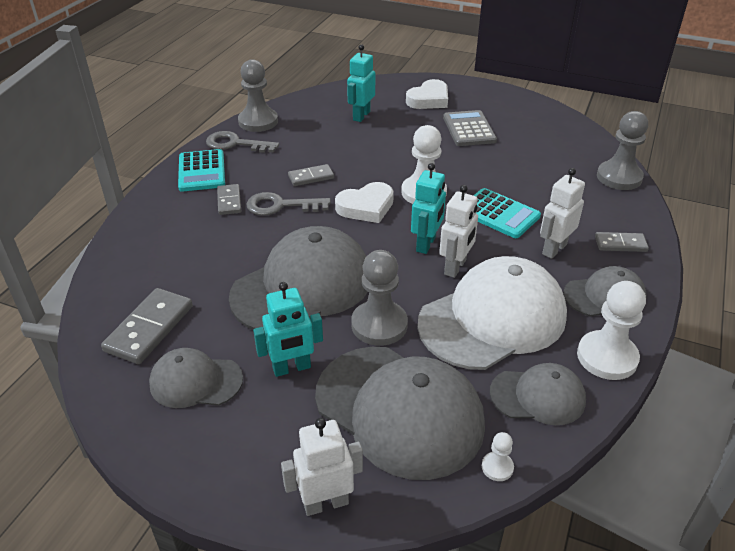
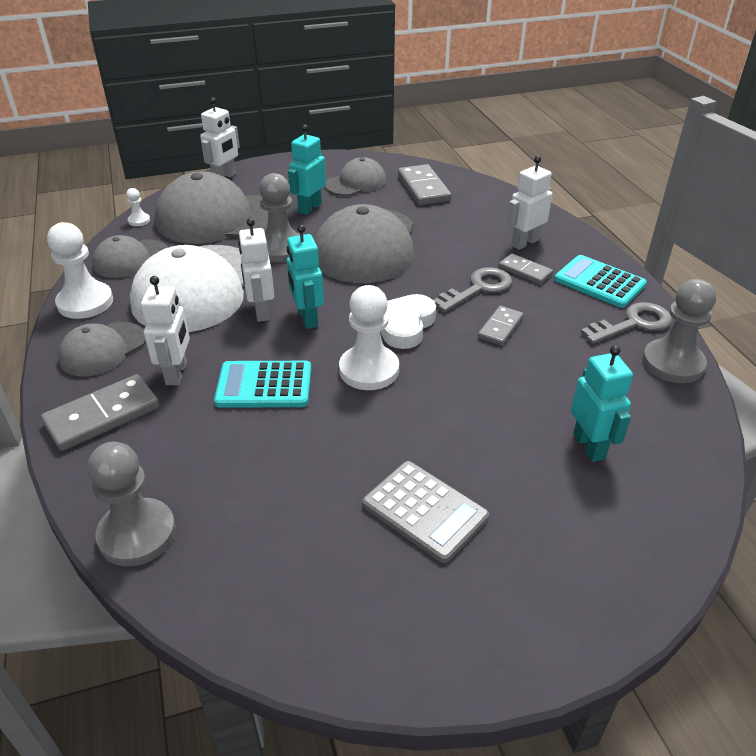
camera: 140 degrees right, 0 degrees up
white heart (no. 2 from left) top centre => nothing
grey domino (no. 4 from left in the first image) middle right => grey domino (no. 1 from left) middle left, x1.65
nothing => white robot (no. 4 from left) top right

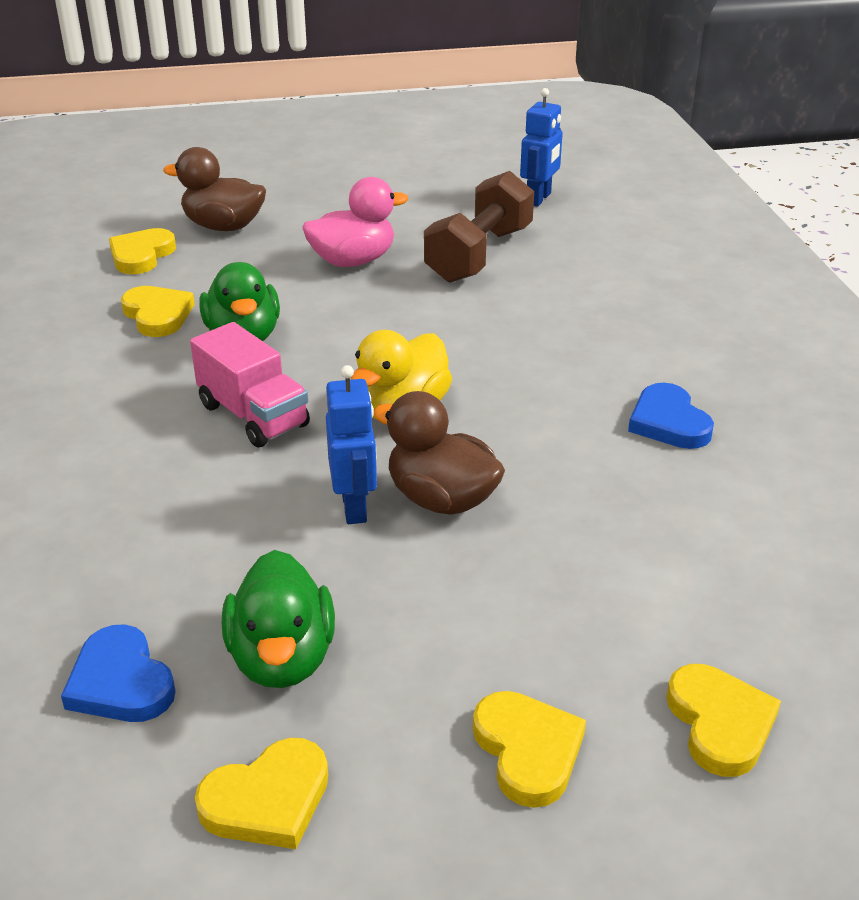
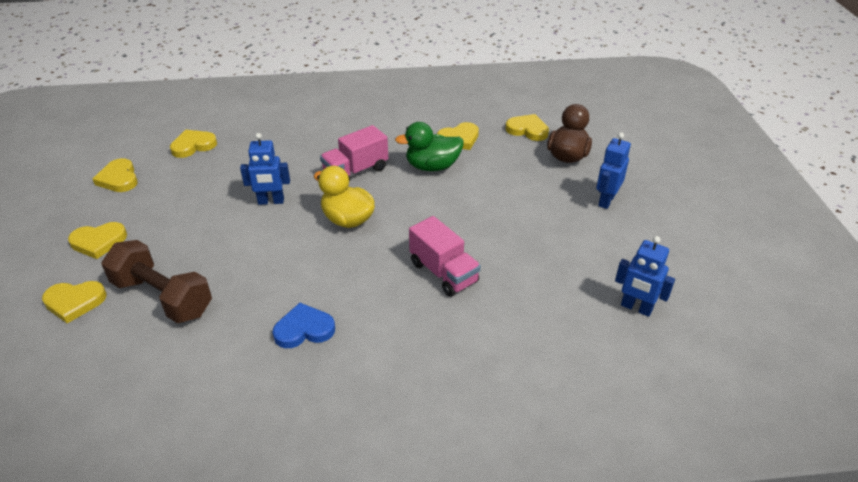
camera: 95 degrees right, 5 degrees up
blue heart (no. 1 from left) bottom left => yellow heart (no. 4 from left) top left
green duck (no. 2 from left) bottom left => nothing
pink duck top centre => nothing
brown duck (no. 2 from left) centre => nothing
brown dumbbell top centre => brown dumbbell middle left, shifted
nothing => pink truck (no. 2 from left) centre
nothing => blue robot (no. 2 from left) middle right

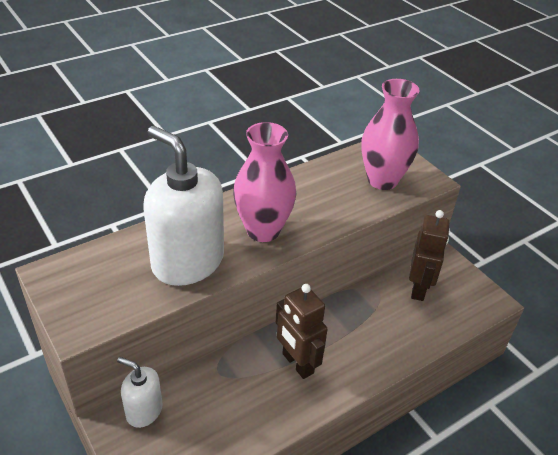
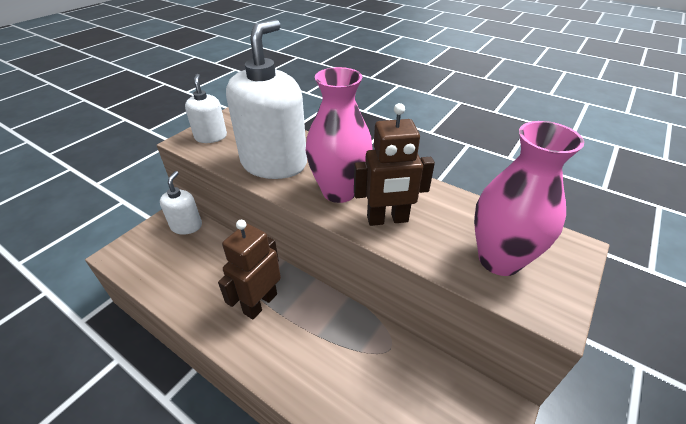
camera: 70 degrees right, 0 degrees up
brown robot (no. 2 from left) middle right => brown robot (no. 2 from left) centre, shifted
nothing => white soap dispenser (no. 2 from left) top left

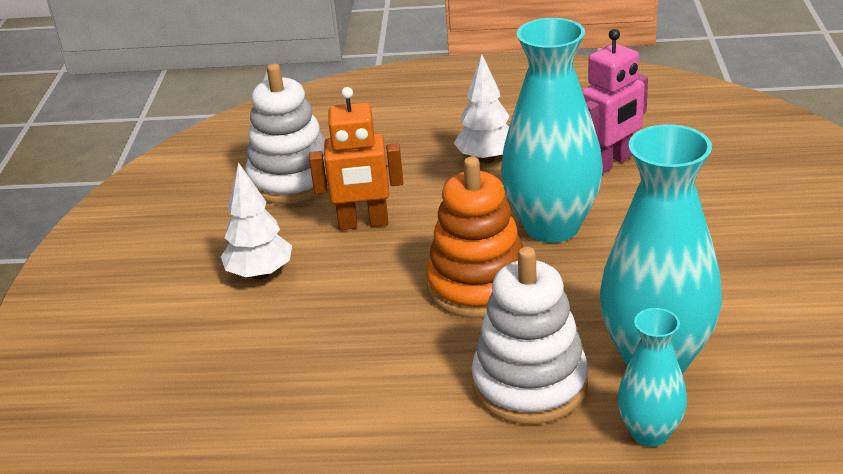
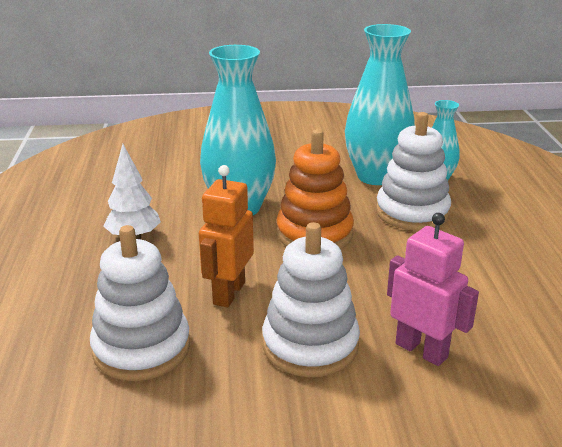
camera: 100 degrees left, 5 degrees down
white tree (no. 1 from left) middle left => white stacking toy (no. 2 from left) bottom centre
orange robot centre, 150 degrees counterclockwise
pink robot top right => pink robot middle right, shifted

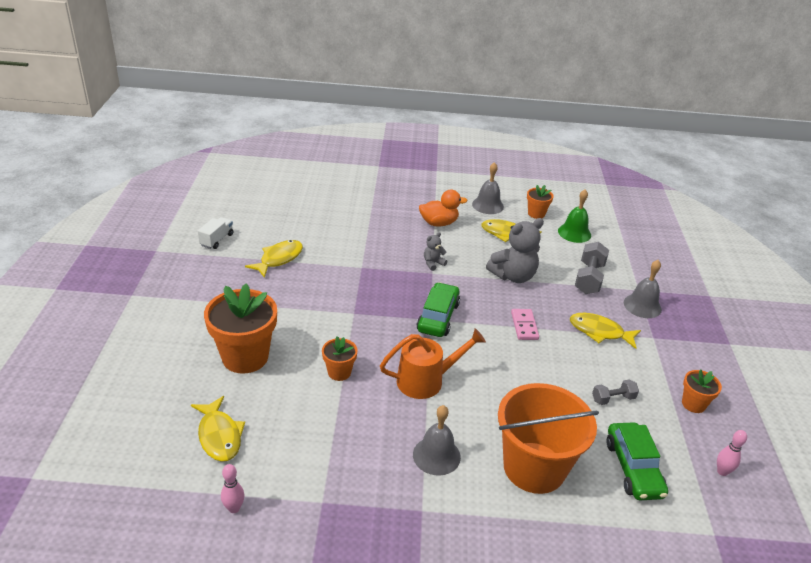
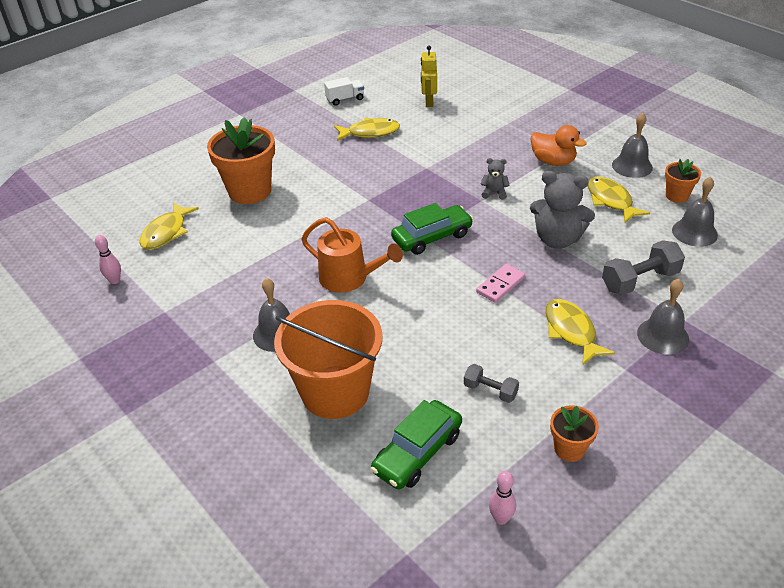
camera: 50 degrees right, 5 degrees up
orange flower pot (no. 2 from left) centre => nothing
green bell middle right => grey bell (no. 4 from left) middle right
nothing => yellow robot top centre

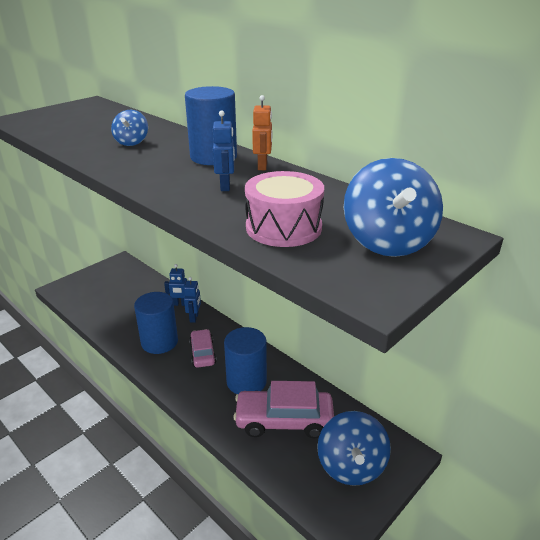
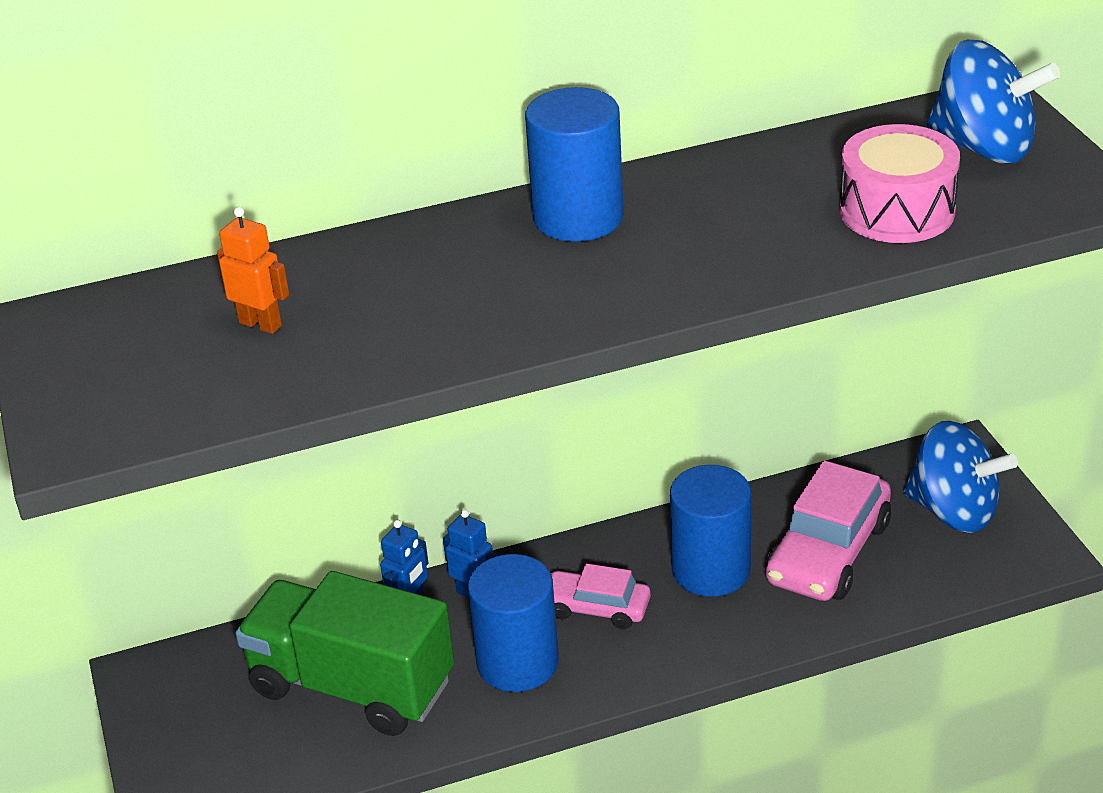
camera: 60 degrees left, 5 degrees up
blue spinning top (no. 1 from left) top left => nothing
blue robot (no. 3 from left) top centre => nothing
orange robot top centre => orange robot middle left, shifted
nothing => green truck bottom left

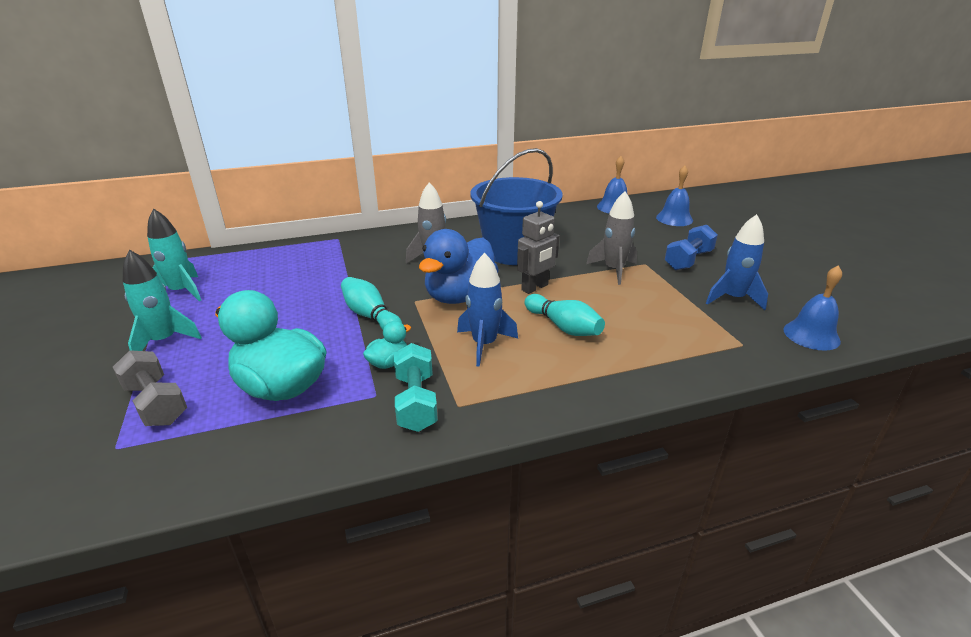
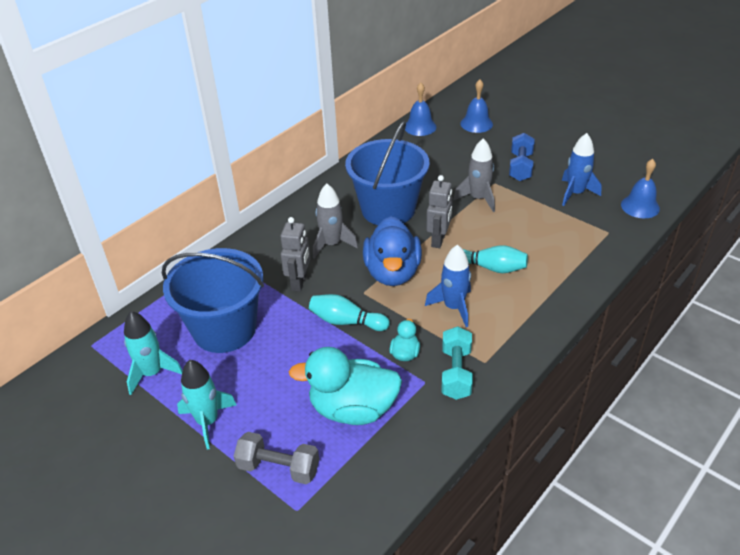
camera: 30 degrees left, 10 degrees up
turquoise dumbbell centre, 45 degrees clockwise
nothing => blue bucket (no. 1 from left) middle left
nothing => grey robot (no. 1 from left) centre

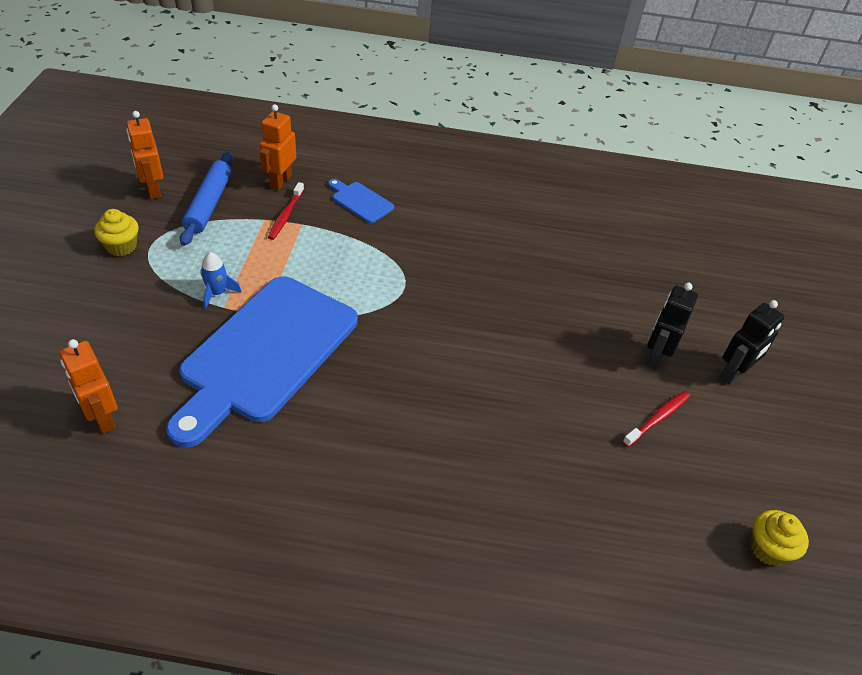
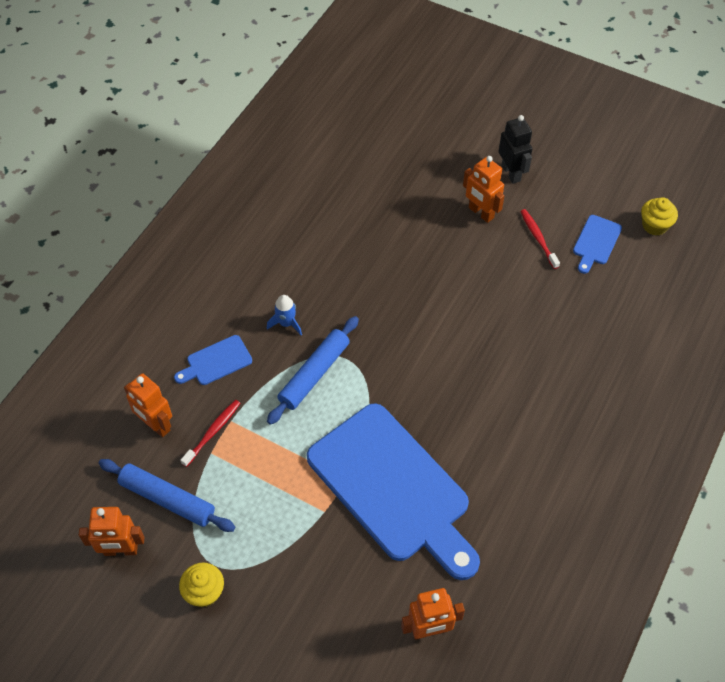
camera: 65 degrees left, 10 degrees up
blue rocket middle left => blue rocket centre, shifted
red toothbrush (no. 1 from left) top left => red toothbrush (no. 1 from left) middle left, 90 degrees counterclockwise
black robot (no. 1 from left) middle right => orange robot (no. 4 from left) top right
nothing => blue rolling pin (no. 2 from left) centre
nothing => blue cutting board (no. 3 from left) middle right

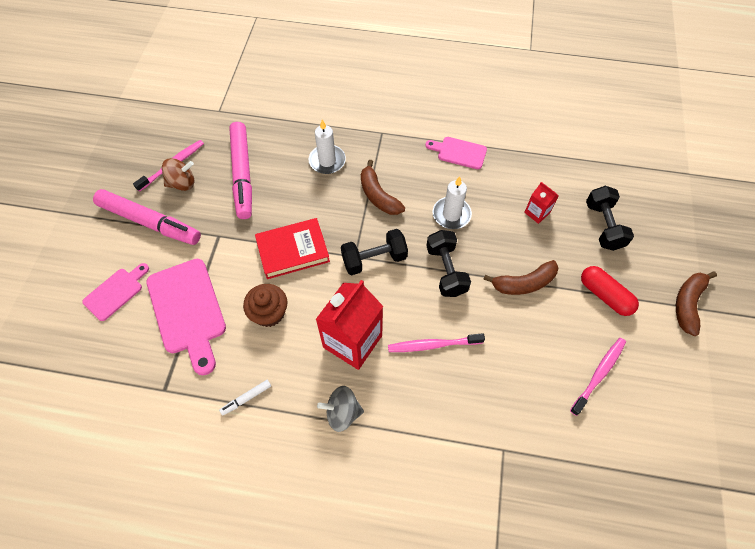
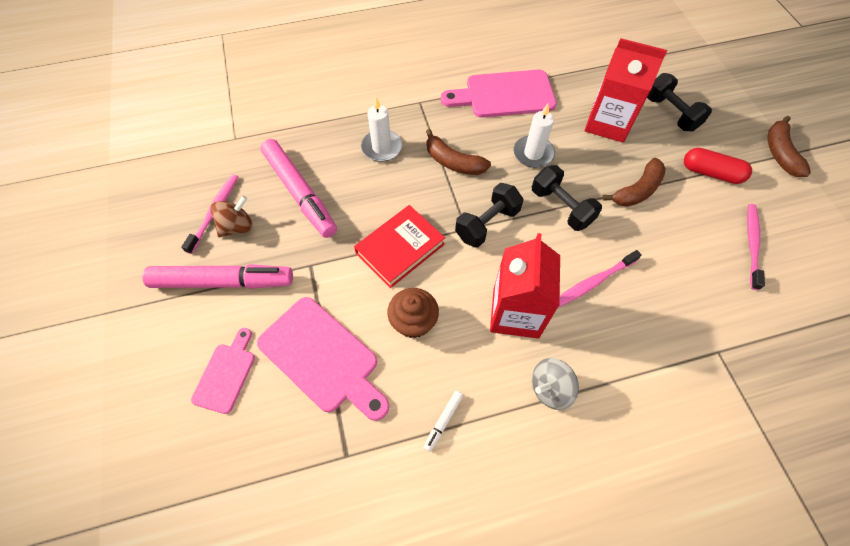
camera: 25 degrees left, 0 degrees up
pink cutting board (no. 3 from left) top centre, x1.76
red carton (no. 2 from left) middle right => red carton (no. 2 from left) top right, x2.09

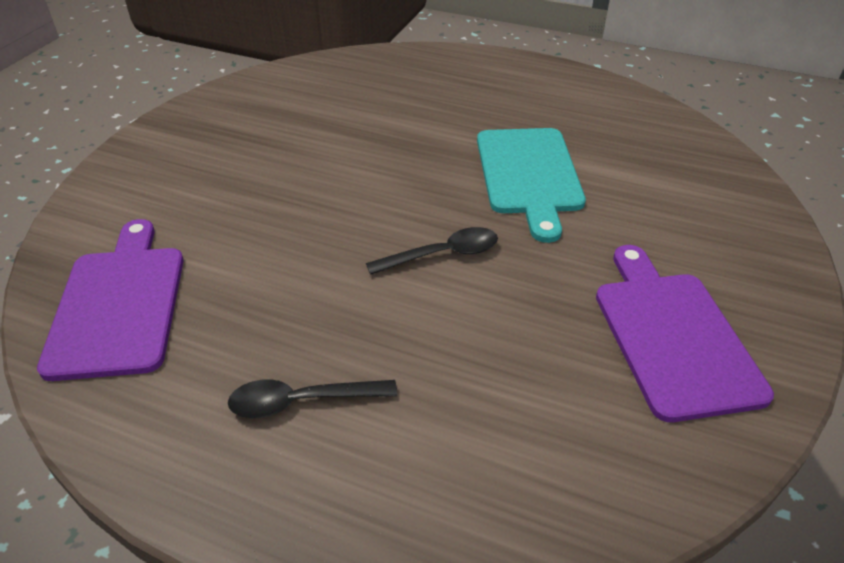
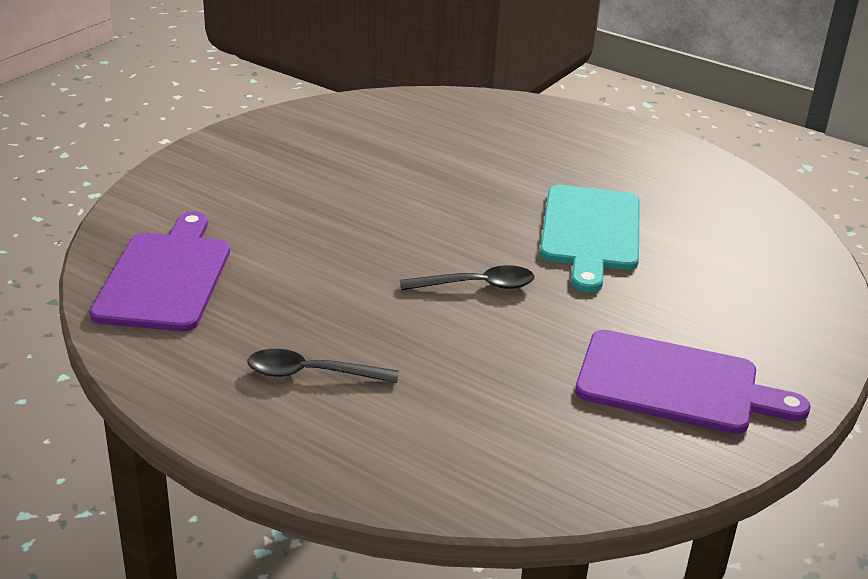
camera: 10 degrees right, 10 degrees down
purple cutting board (no. 2 from left) middle right, 105 degrees clockwise

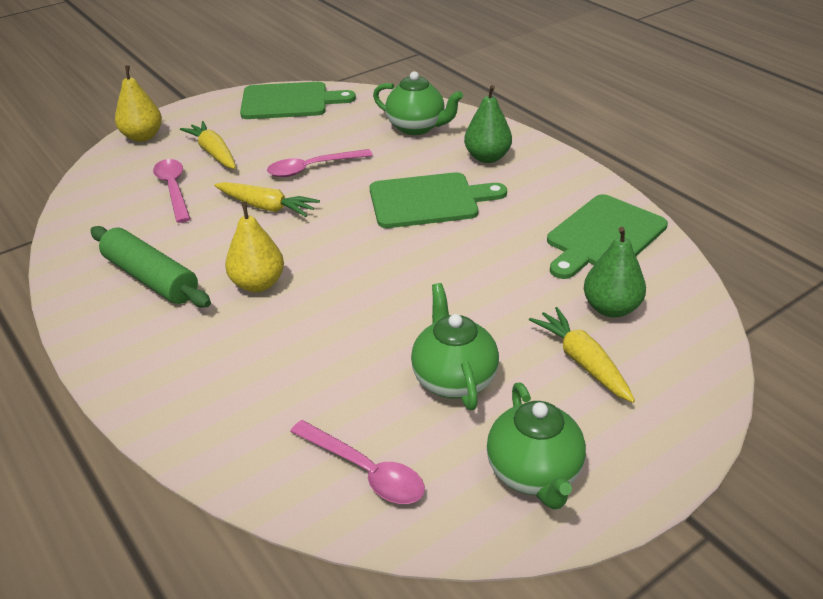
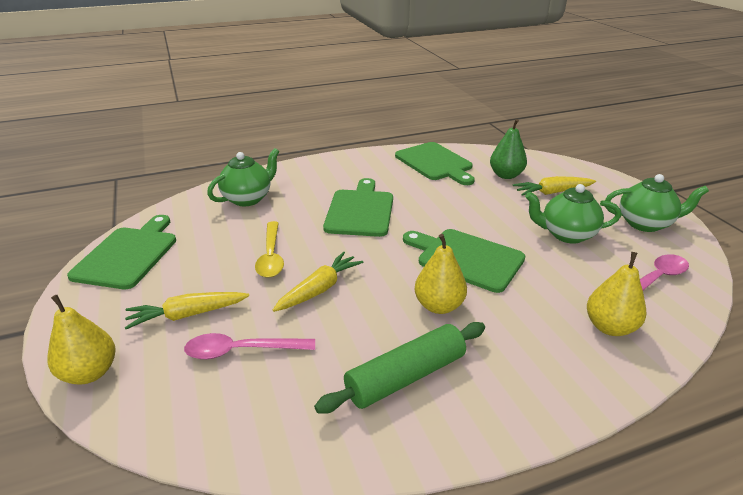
camera: 75 degrees left, 5 degrees down
pink spoon (no. 2 from left) top centre => yellow spoon centre
green pear (no. 1 from left) top centre => nothing
nothing => green cutting board (no. 4 from left) centre
nothing => yellow pear (no. 3 from left) middle right

